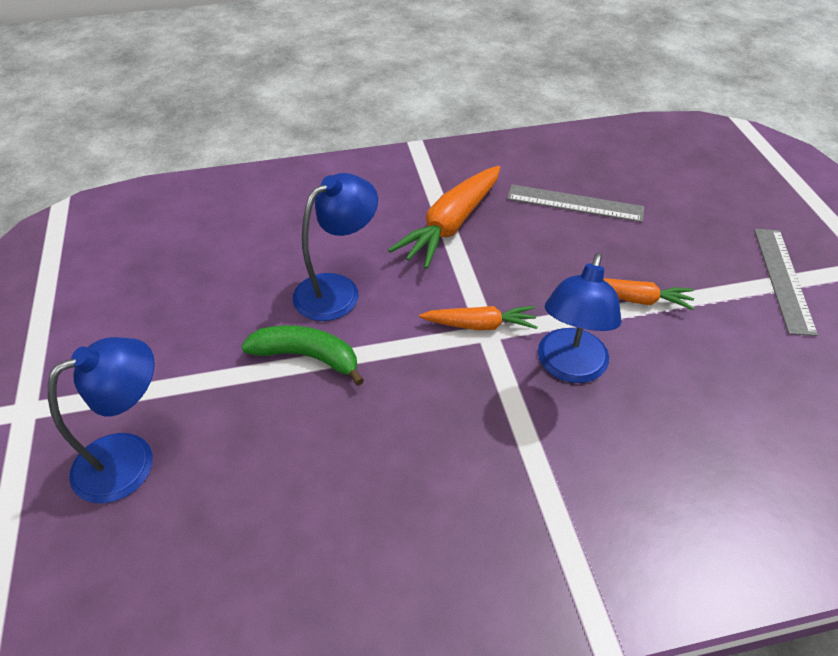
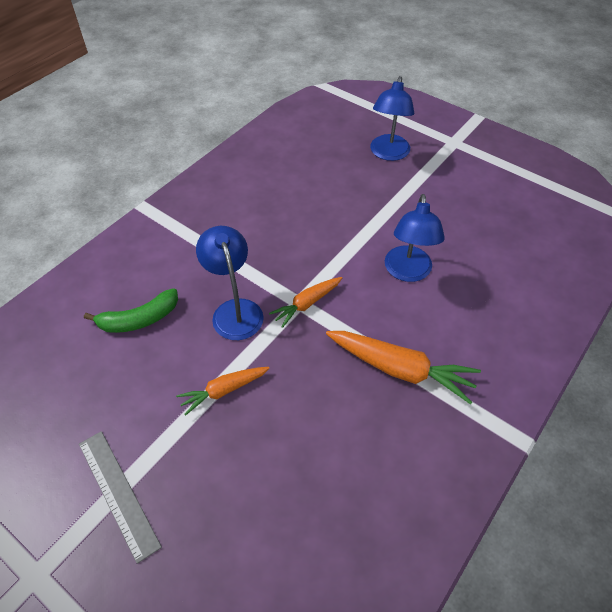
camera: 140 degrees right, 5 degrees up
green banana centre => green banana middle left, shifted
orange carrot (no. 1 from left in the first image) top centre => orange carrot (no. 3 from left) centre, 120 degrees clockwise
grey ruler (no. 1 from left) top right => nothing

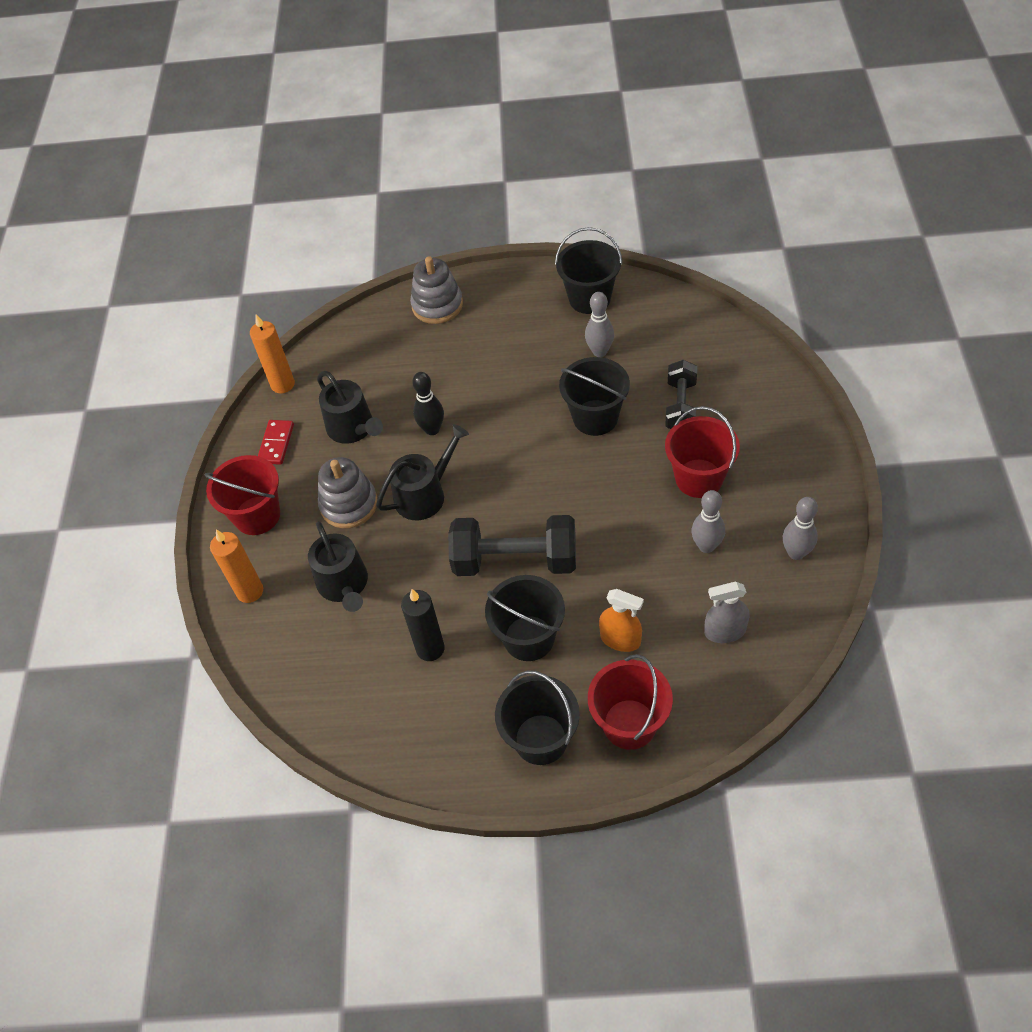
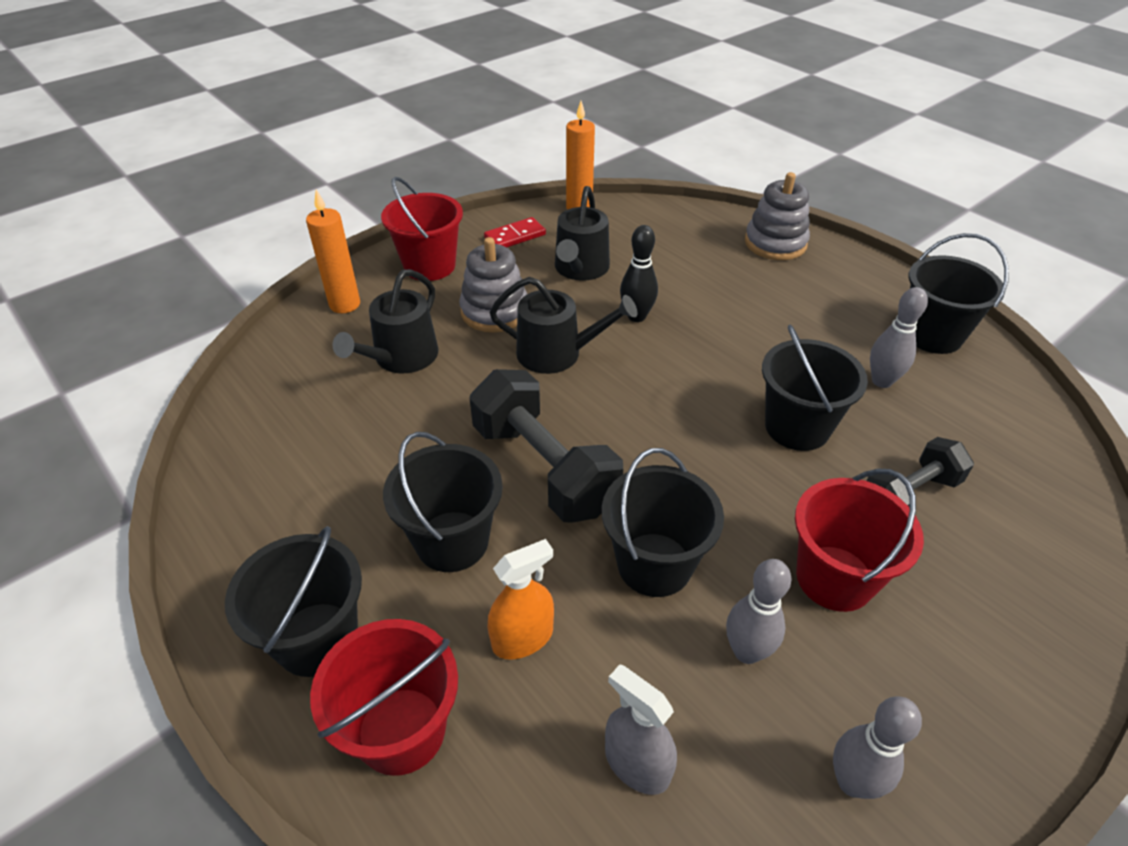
camera: 45 degrees right, 10 degrees down
black candle centre => nothing
orange spray bottle centre => orange spray bottle bottom centre, 105 degrees counterclockwise
nothing => black bucket (no. 3 from left) centre

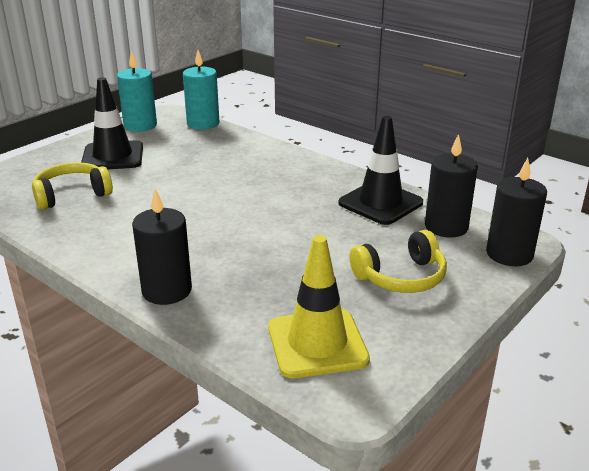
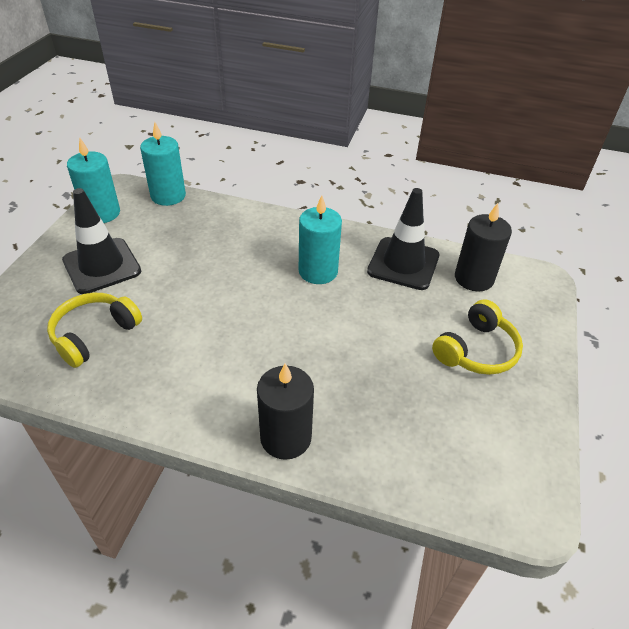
camera: 25 degrees left, 15 degrees up
yellow traffic cone centre => nothing
black candle (no. 3 from left) middle right => nothing
nothing => turquoise candle (no. 3 from left) centre

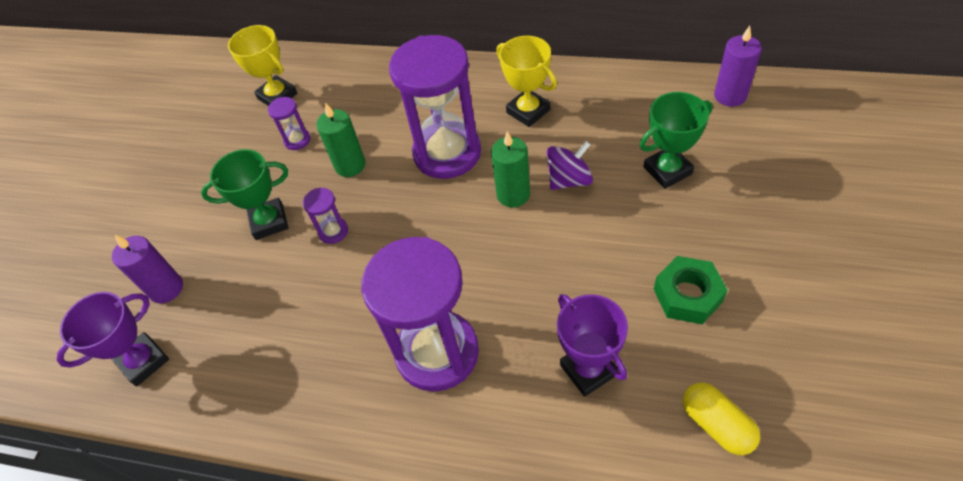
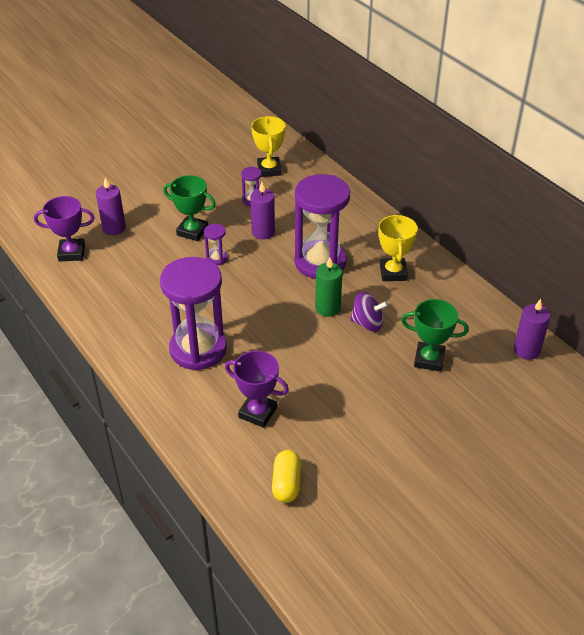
camera: 35 degrees right, 10 degrees down
green candle (no. 1 from left) top centre => purple candle (no. 2 from left) top centre
purple trophy (no. 2 from left) bottom centre => purple trophy (no. 2 from left) centre, 75 degrees counterclockwise
green nut middle right => nothing

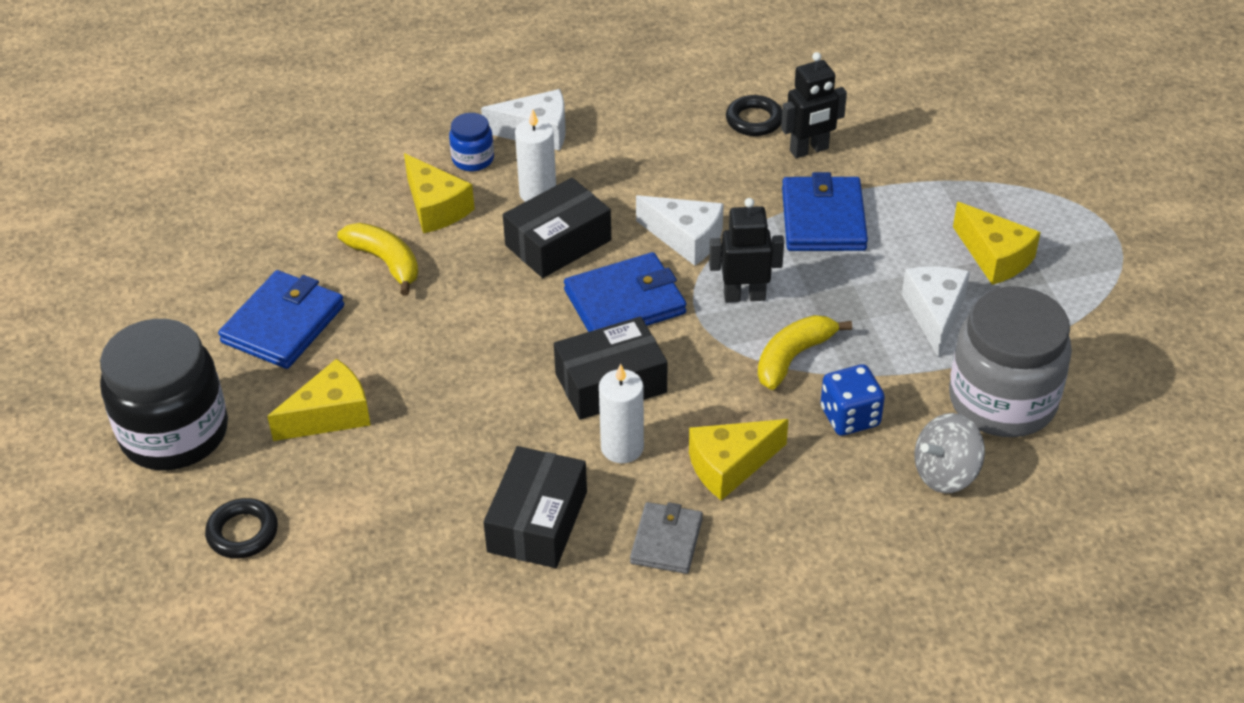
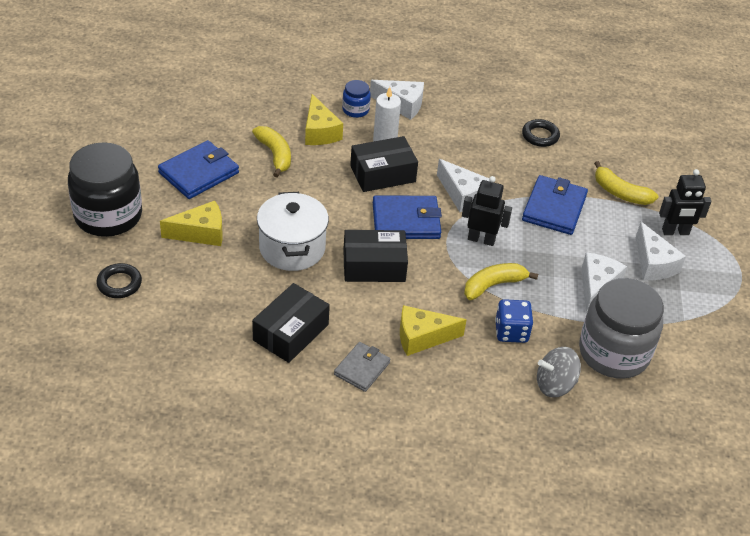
camera: 15 degrees right, 0 degrees up
white candle (no. 2 from left) centre => nothing
black robot (no. 2 from left) top centre => black robot (no. 2 from left) middle right, shifted
yellow cheese (no. 4 from left) middle right => white cheese (no. 4 from left) middle right
nothing => white pot centre
nothing => yellow banana (no. 3 from left) middle right

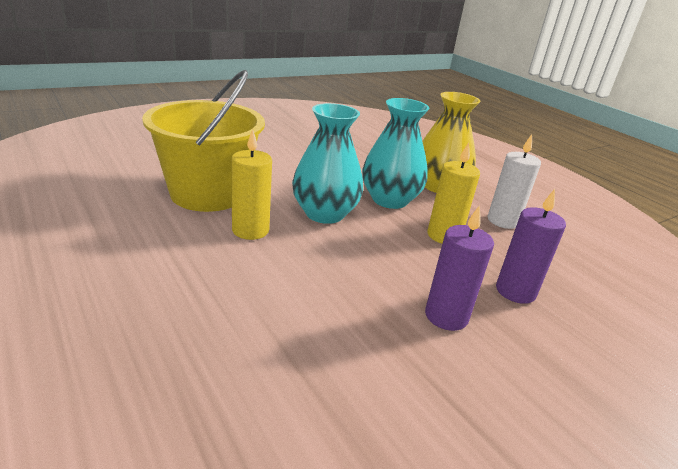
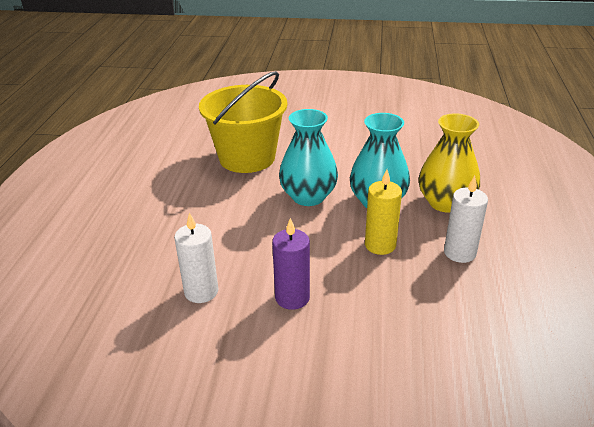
camera: 45 degrees right, 5 degrees up
yellow candle (no. 1 from left) centre => nothing
purple candle (no. 2 from left) middle right => nothing
nothing => white candle (no. 1 from left) middle left

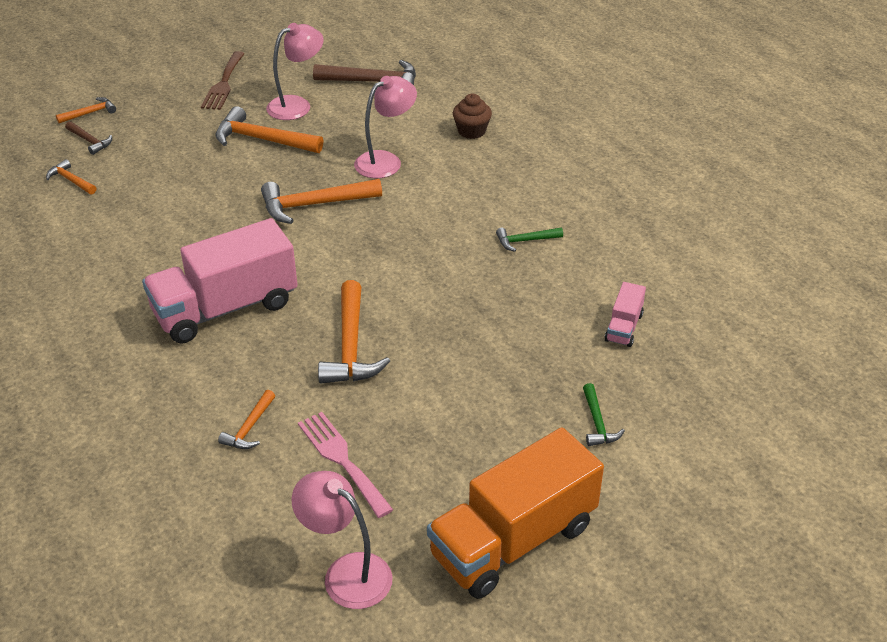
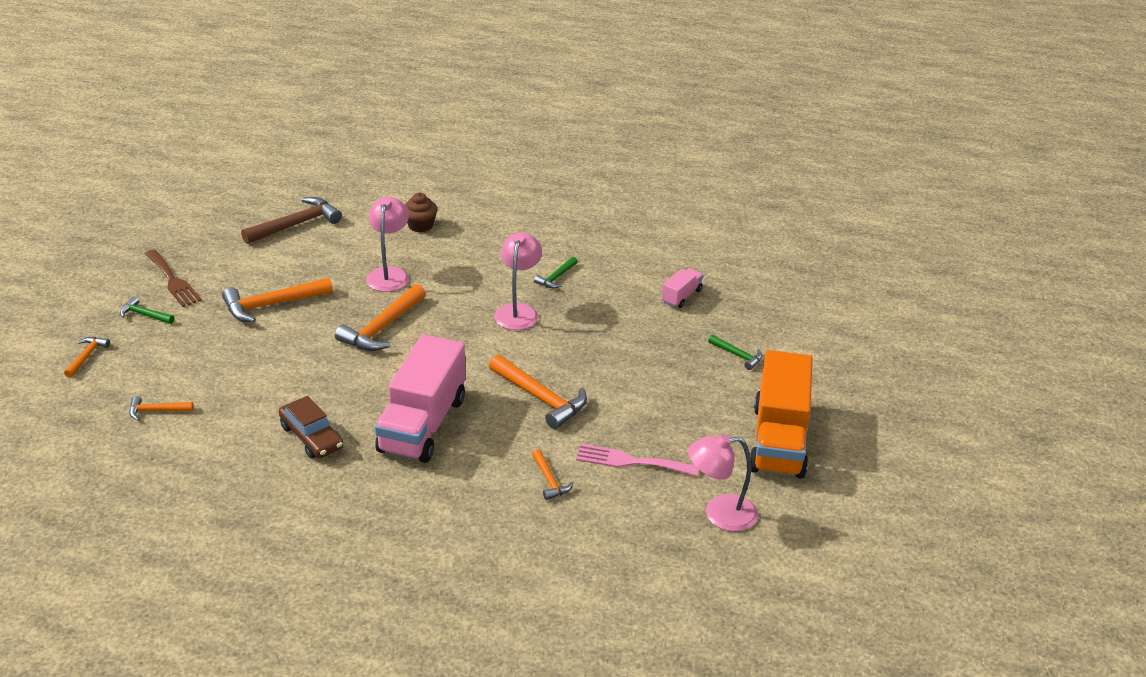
camera: 45 degrees left, 5 degrees down
brown hammer (no. 1 from left) top left => nothing
pink lamp (no. 1 from left in the first image) top left => pink lamp (no. 2 from left) centre, shifted
pink truck (no. 2 from left) middle right => pink truck (no. 2 from left) centre, 120 degrees counterclockwise
nothing => green hammer (no. 1 from left) middle left
nothing => brown car middle left

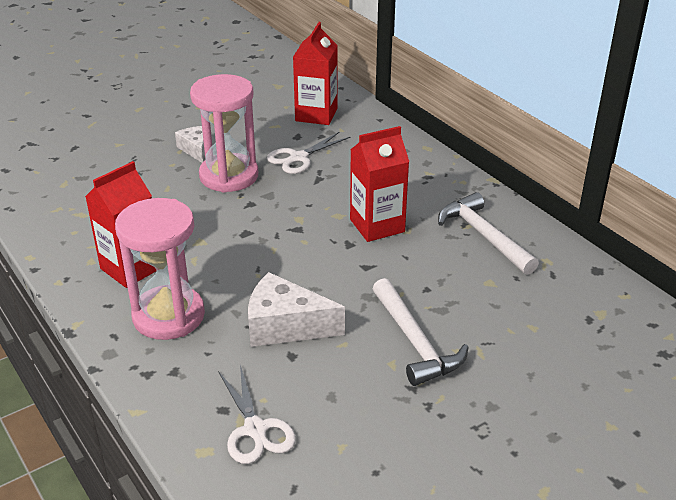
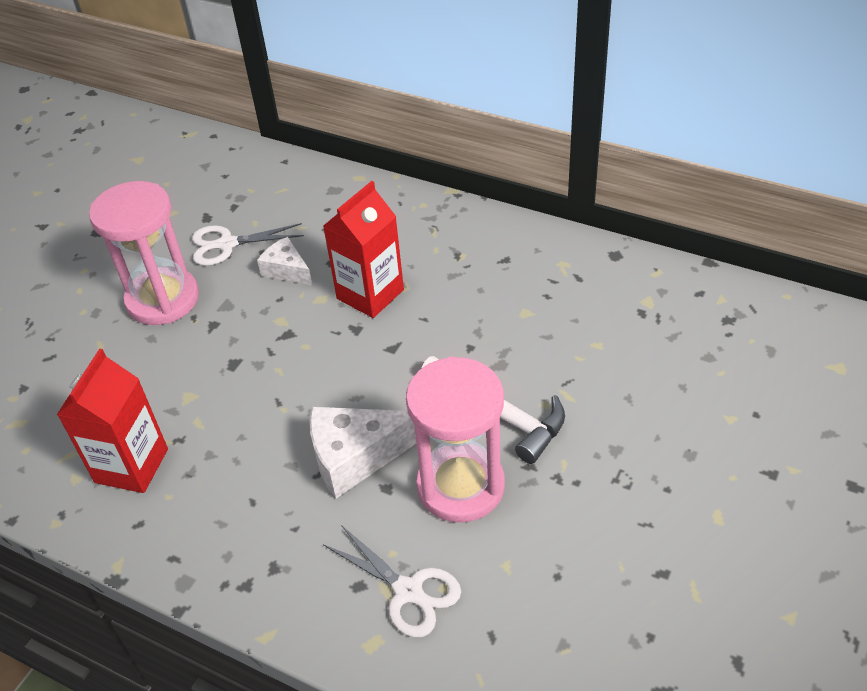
camera: 25 degrees left, 10 degrees up
pink hourglass (no. 1 from left in the first image) middle left => pink hourglass (no. 2 from left) centre, shifted
white cheese (no. 1 from left) top left => white cheese (no. 1 from left) middle left, shifted
white scissors (no. 2 from left in the first image) top centre => white scissors (no. 1 from left) middle left, 60 degrees clockwise
red carton (no. 2 from left) top centre => nothing
white hammer (no. 2 from left) middle right => nothing

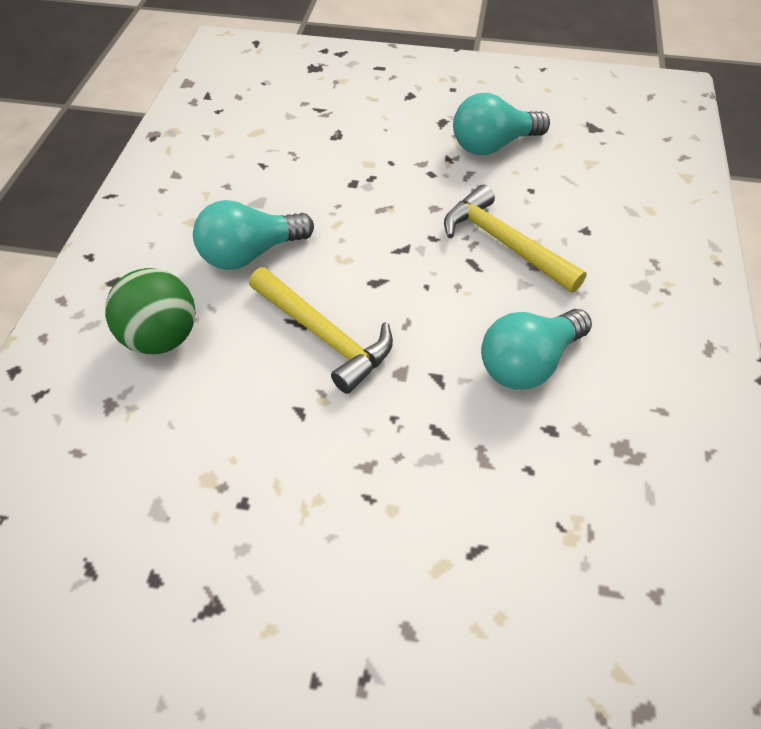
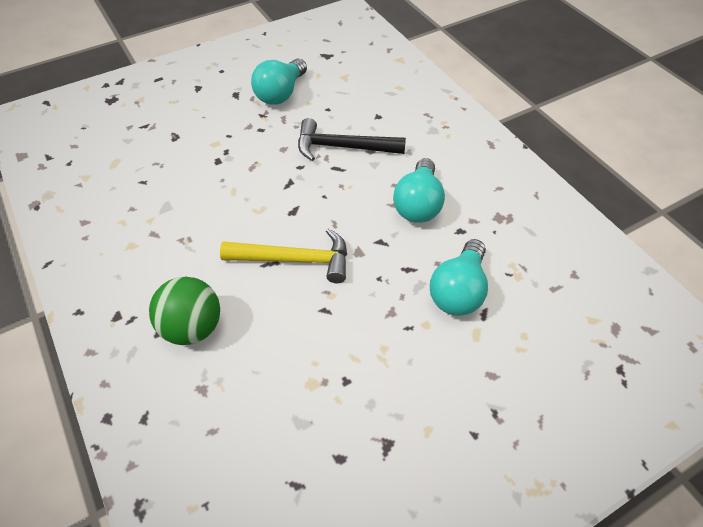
camera: 40 degrees left, 0 degrees up
turquoise light bulb (no. 1 from left in the first image) top left => turquoise light bulb (no. 3 from left) centre, shifted
yellow hammer (no. 2 from left) top right => black hammer top centre

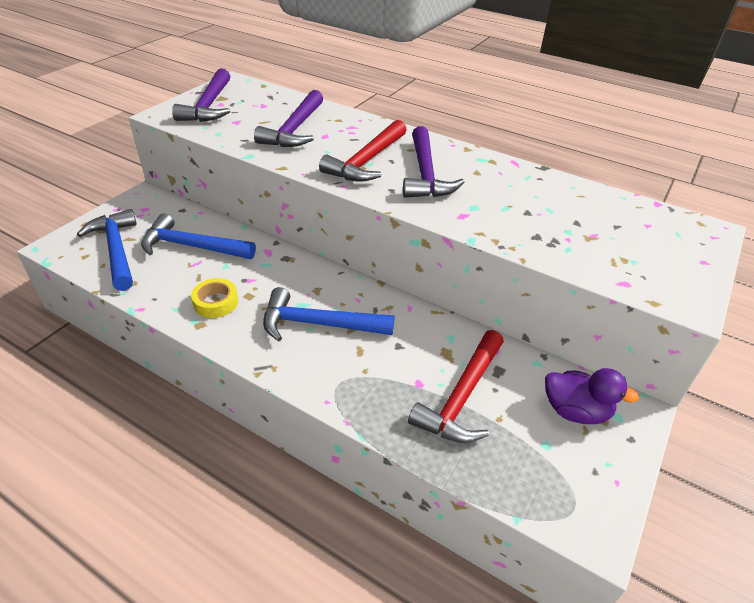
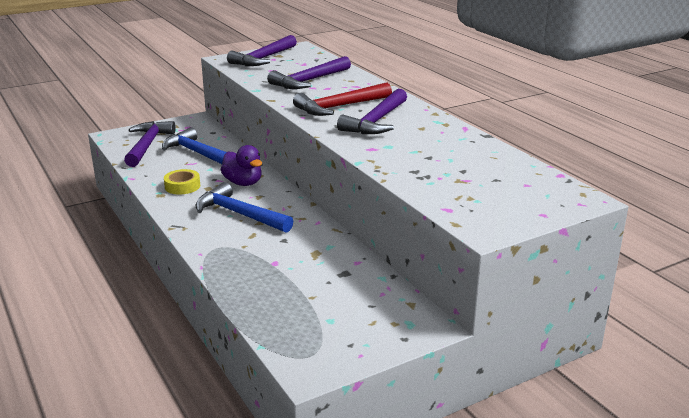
camera: 30 degrees right, 15 degrees down
blue hammer (no. 1 from left) middle left => purple hammer (no. 1 from left) middle left
red hammer (no. 2 from left) centre => nothing
purple duck middle right => purple duck centre, shifted

